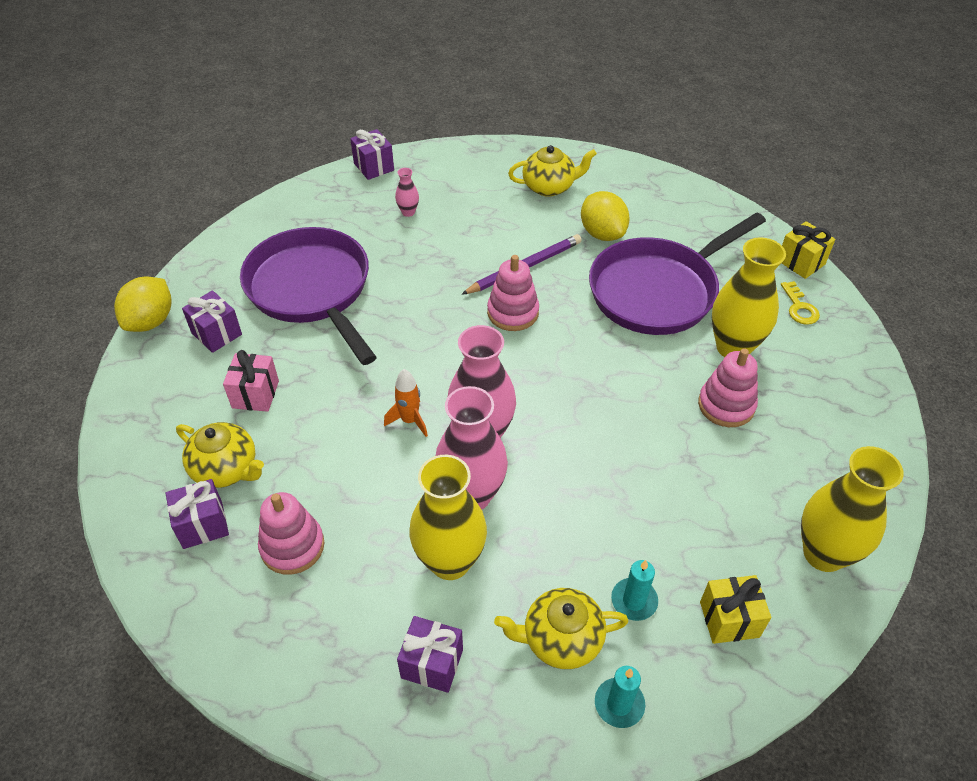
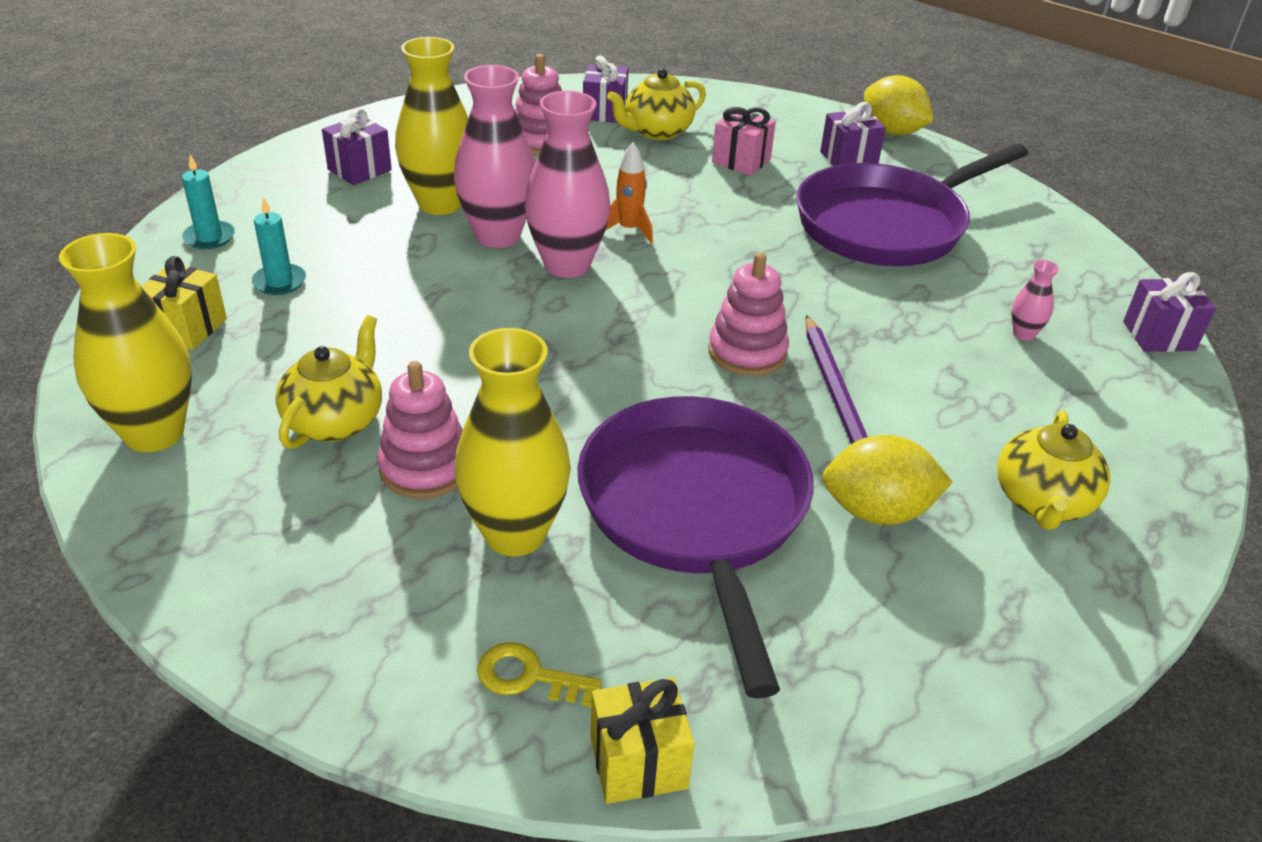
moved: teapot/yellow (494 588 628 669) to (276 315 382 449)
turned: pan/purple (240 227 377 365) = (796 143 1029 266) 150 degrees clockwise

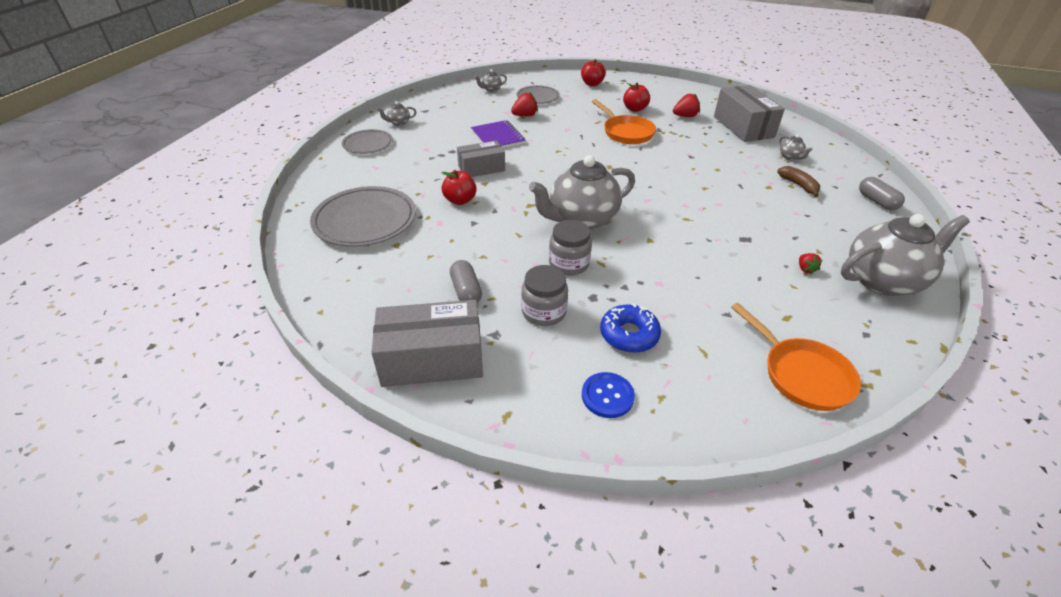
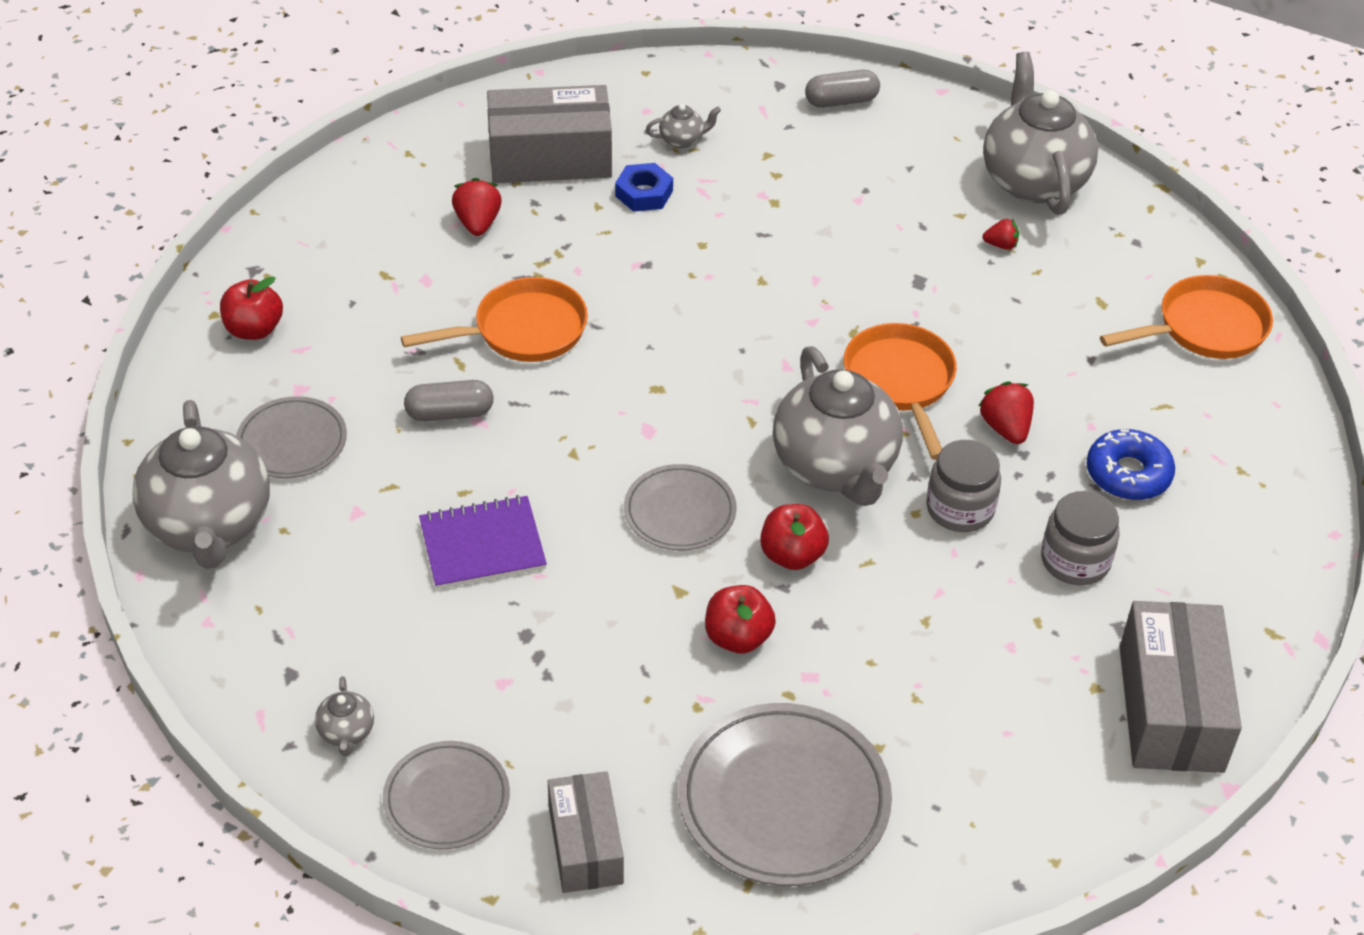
removed: button/blue (582 372 635 418); banana/brown (777 166 820 197)
added: nut/blue (615 163 673 212); plate/grey (624 464 737 550); pan/orange (844 323 957 460)
moved: capsule/grey (450 260 482 303) to (404 380 494 422); box/grey (457 140 505 177) to (548 771 624 893); strawberry/red (511 93 538 116) to (979 381 1034 444); apple/red (623 82 650 112) to (760 504 829 570)
resized: teapot/grey (475 69 507 92) = (132 400 270 569) x2.47

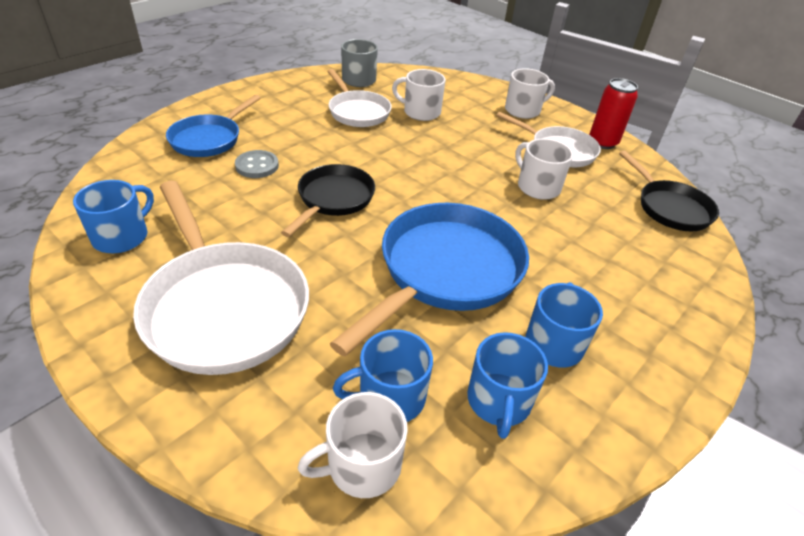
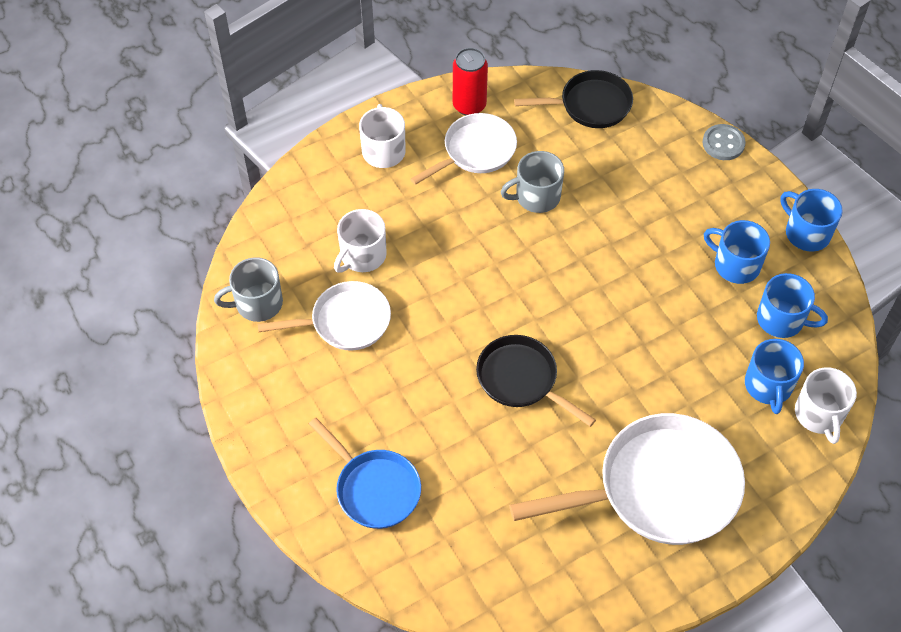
removed: pan/blue (330 203 529 356)
moved: mug/blue (73 180 154 253) to (780 189 843 252); button/grey (235 150 279 178) to (702 124 746 160)
recoloured: mug/white (515 139 573 200) to mug/grey (501 151 564 213)

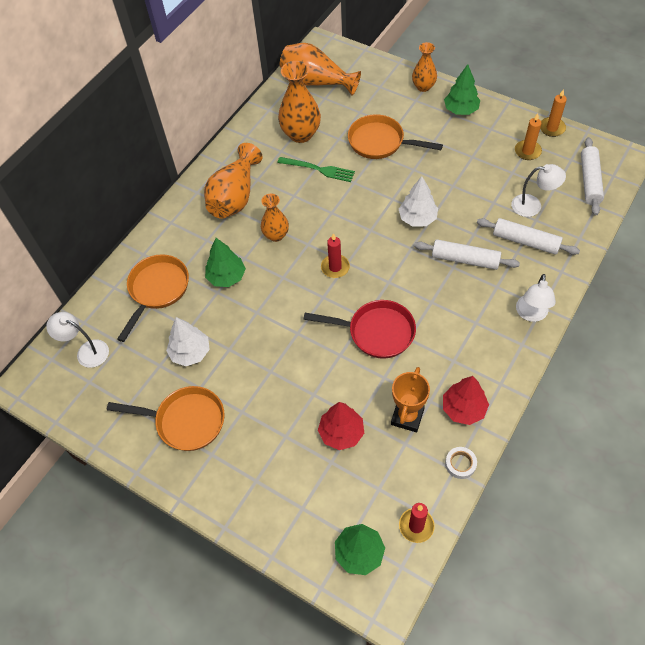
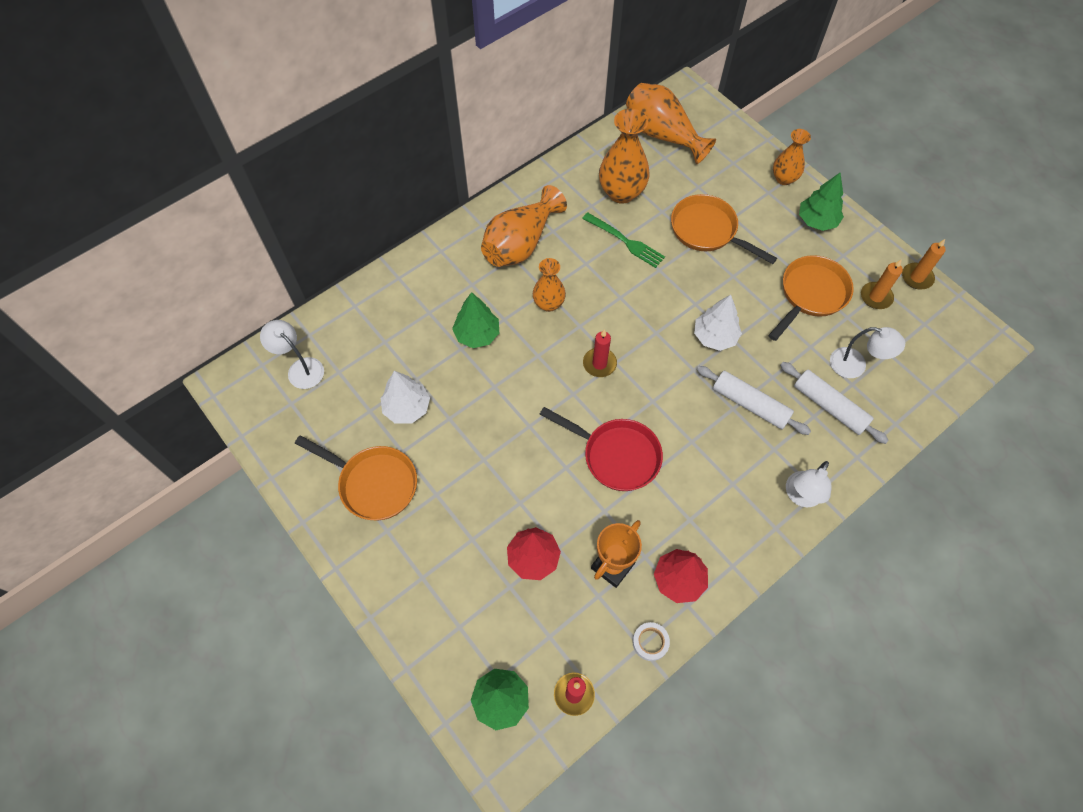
removed: rolling pin/white (581 137 604 215)
moved: pan/orange (117 254 189 342) to (768 255 854 341)

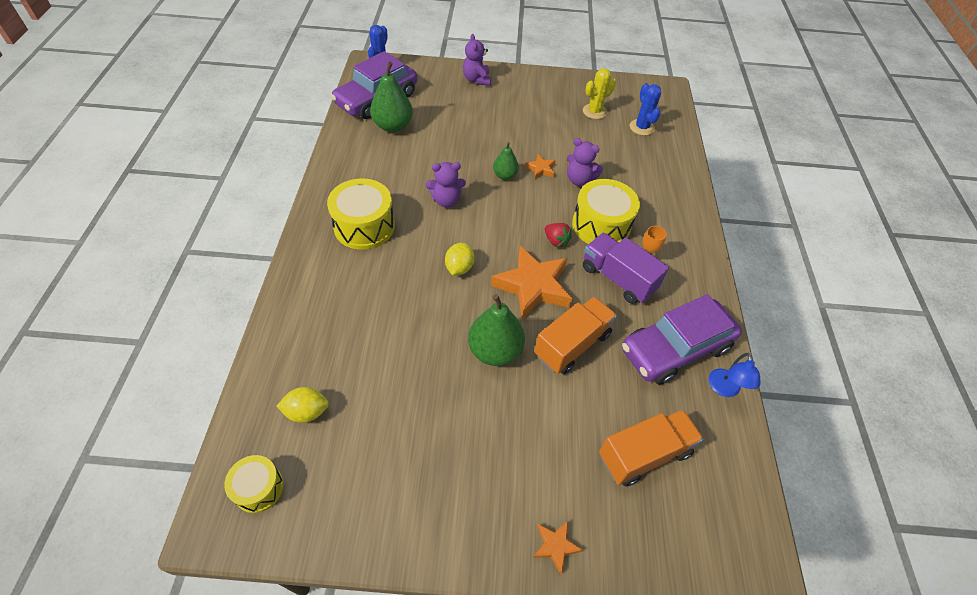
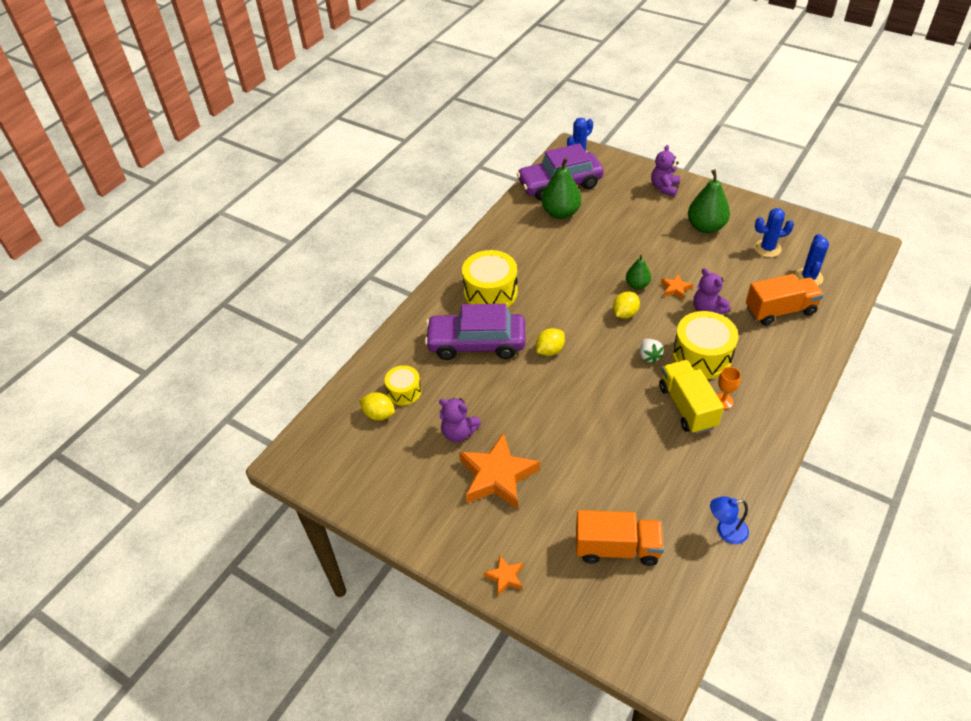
added: lemon/yellow (613 291 640 319)
moved: drum/yellow (224 455 284 513) to (385 365 422 405); teddy bear/purple (426 162 466 208) to (439 398 481 442); pear/green (468 294 525 366) to (688 169 730 233); star/orange (491 246 572 320) to (459 433 540 509); truck/orange (534 297 617 374) to (746 274 824 326); car/purple (622 294 742 385) to (425 304 526 360)
recoloured: strawberry/red (545 223 572 248) to strawberry/white (640 339 664 364); cactus/yellow (583 68 616 119) to cactus/blue (754 208 794 257); truck/purple (583 233 669 304) to truck/yellow (659 360 724 434)
turned: lamp/blue (709 353 760 397) = (710 496 749 544) 45 degrees clockwise

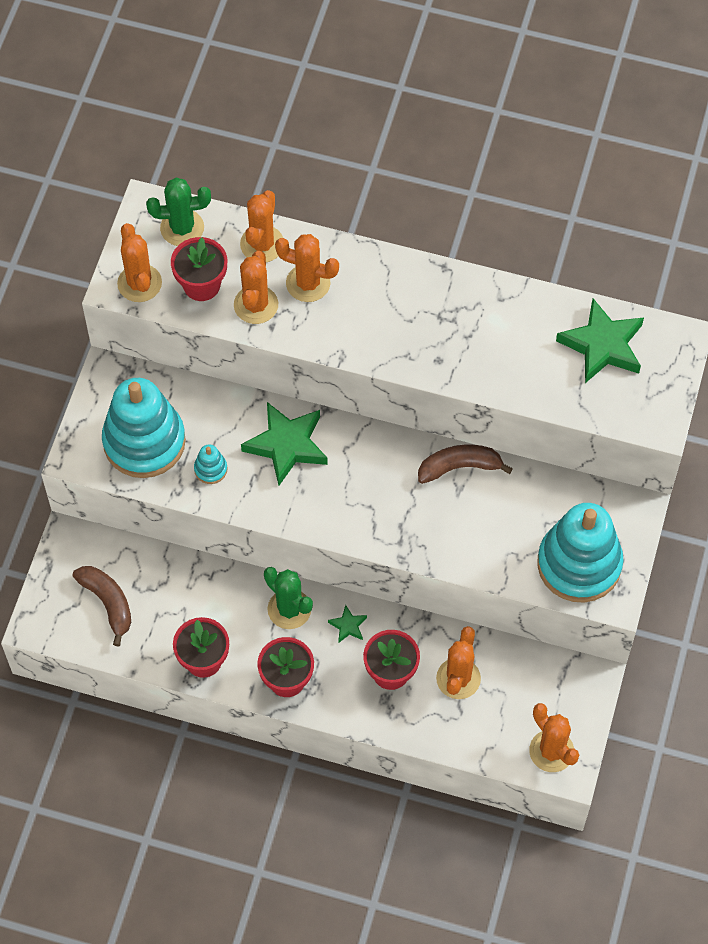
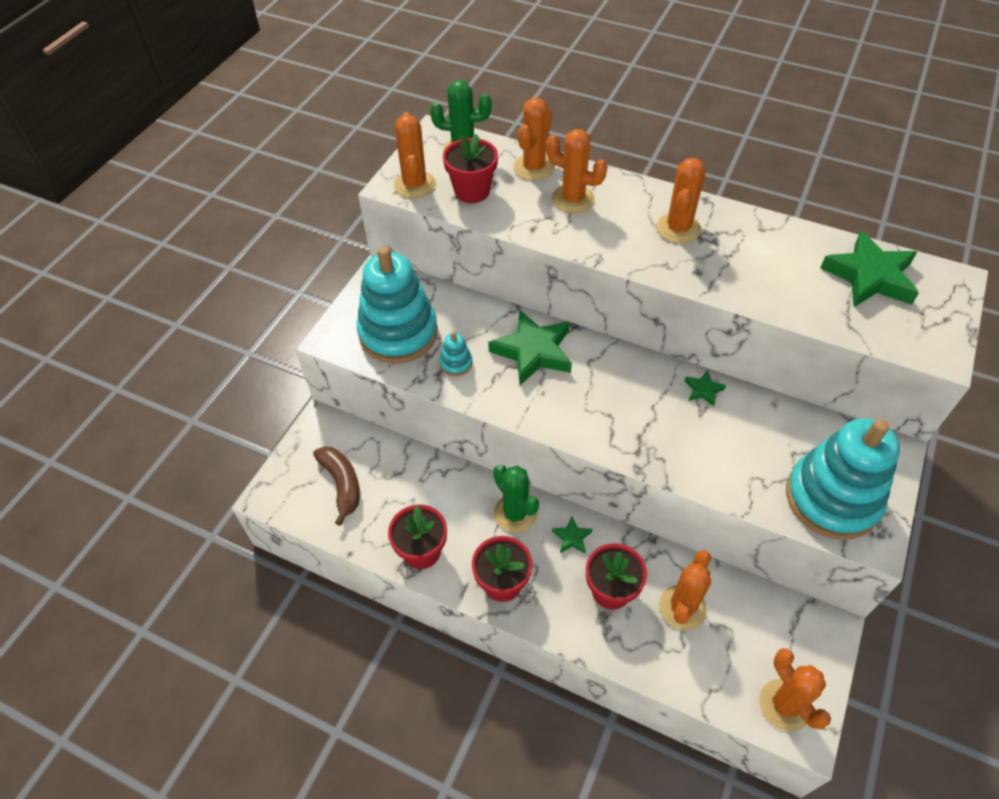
moved: cactus/orange (234 251 278 324) to (656 158 705 243)
replaced: banana/brown (418 445 513 484) to star/green (685 370 726 406)

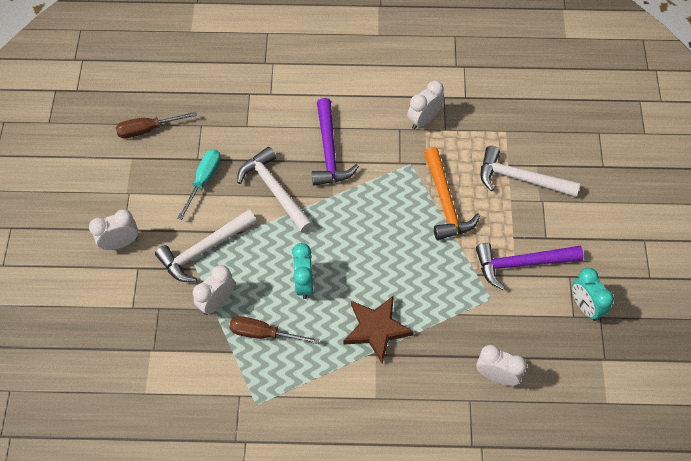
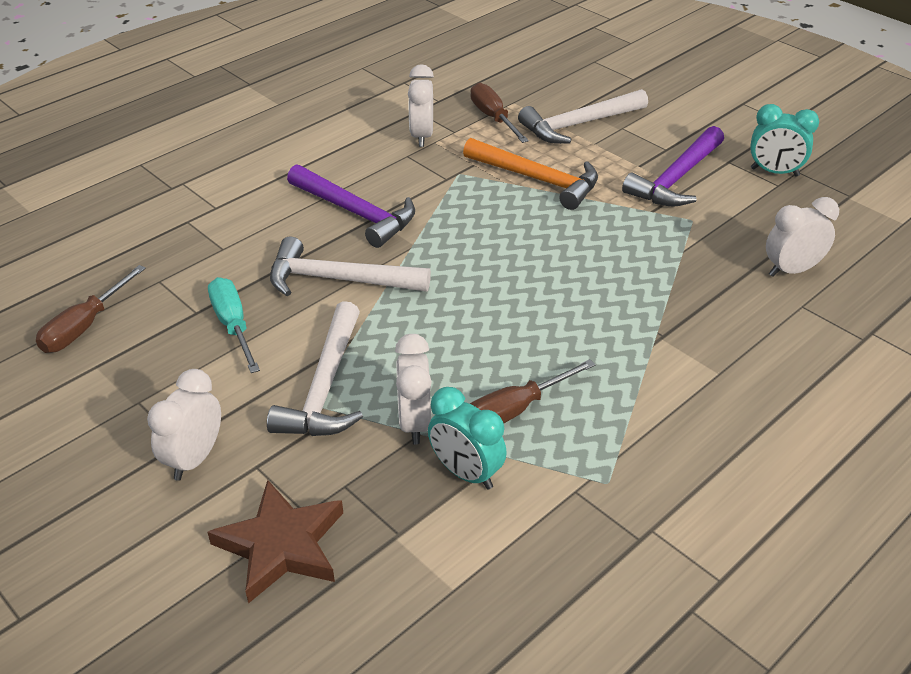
added: screwdriver/brown (471 82 529 143)
moved: clock/turquoise (292 243 313 299) to (428 387 507 490); star/brown (343 295 414 364) to (207 480 343 604)

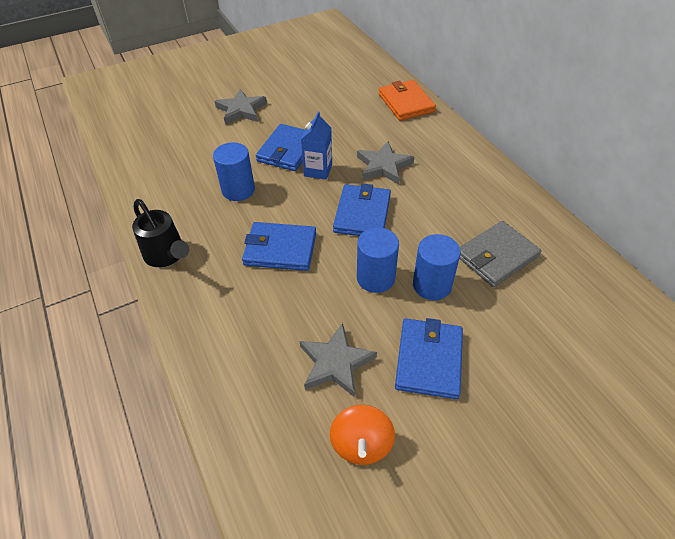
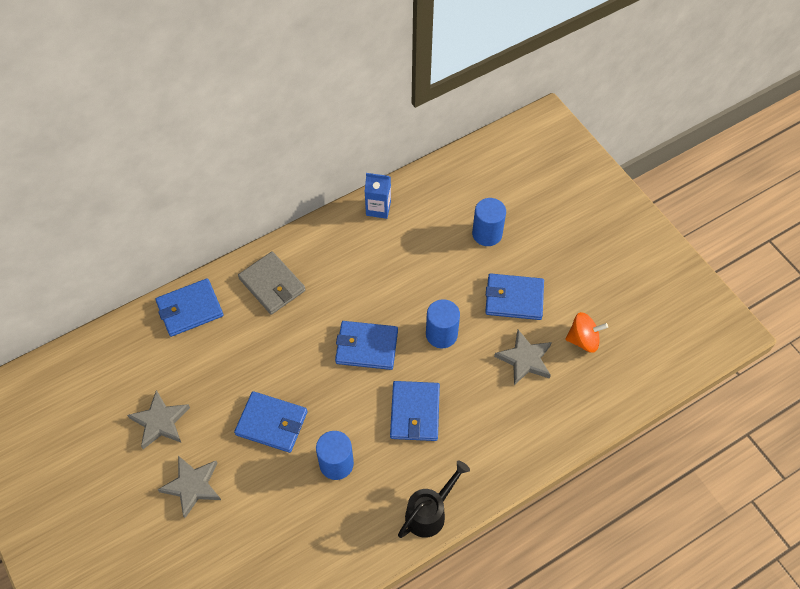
moved: carton/blue (301 111 332 180) to (365 173 391 219); star/grey (357 141 414 185) to (127 390 190 449); cylinder/blue (413 234 461 300) to (472 198 506 246); wallet/grey (459 221 541 287) to (238 251 306 315)
recoloured: wallet/orange (379 80 436 121) to wallet/blue (155 278 223 337)

